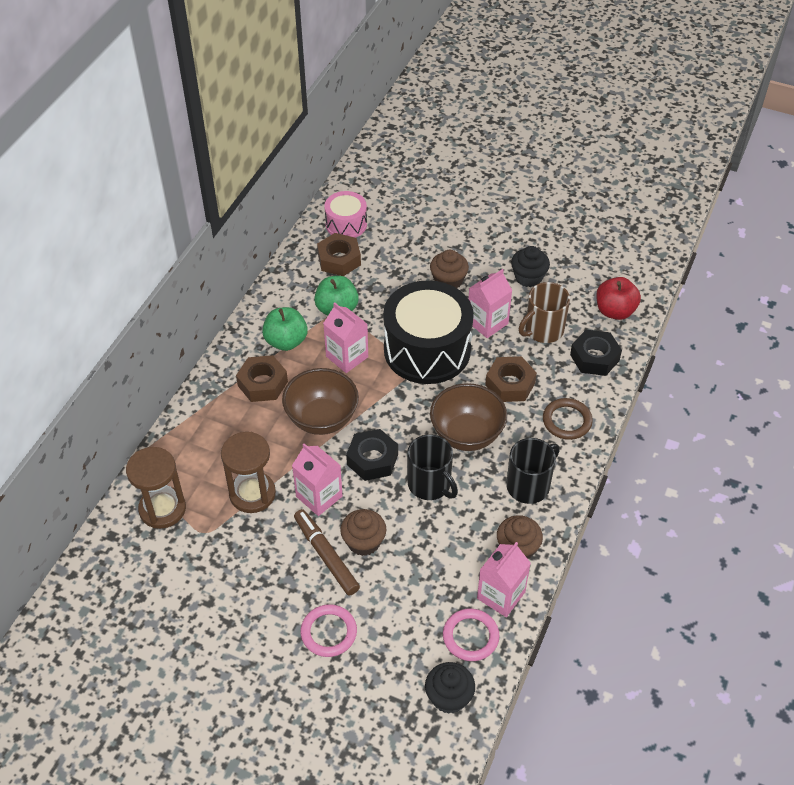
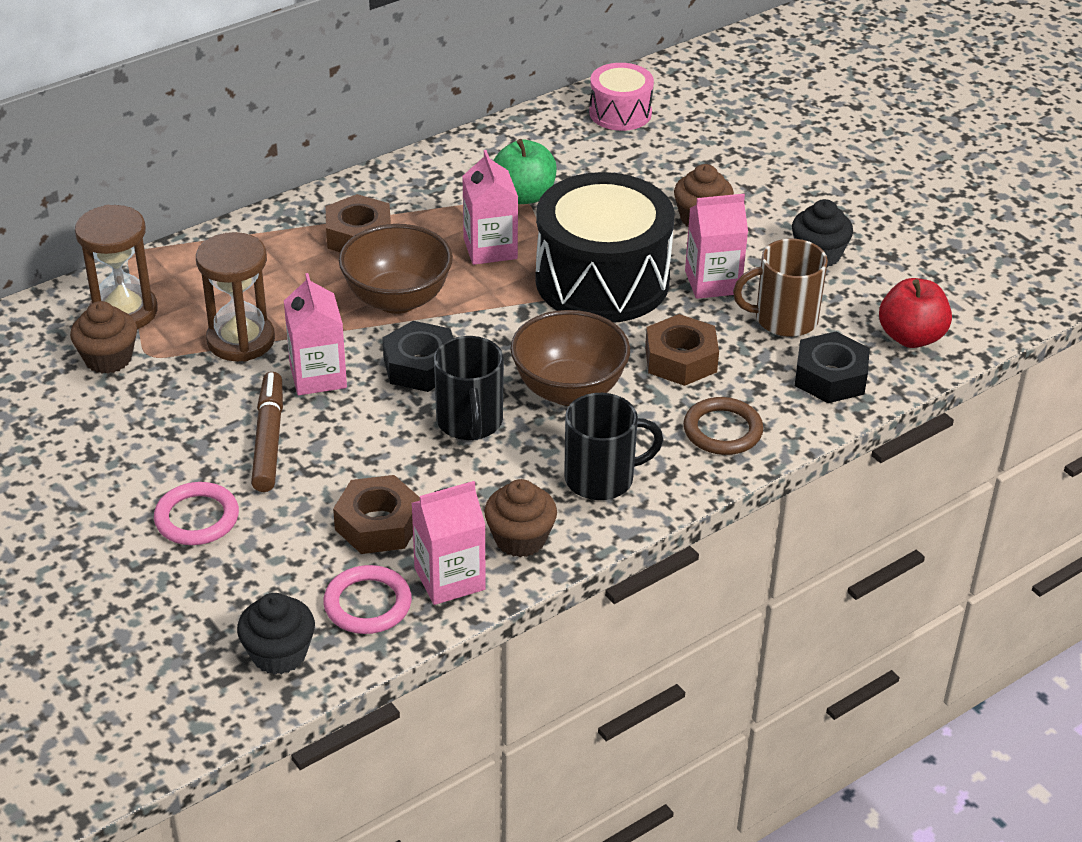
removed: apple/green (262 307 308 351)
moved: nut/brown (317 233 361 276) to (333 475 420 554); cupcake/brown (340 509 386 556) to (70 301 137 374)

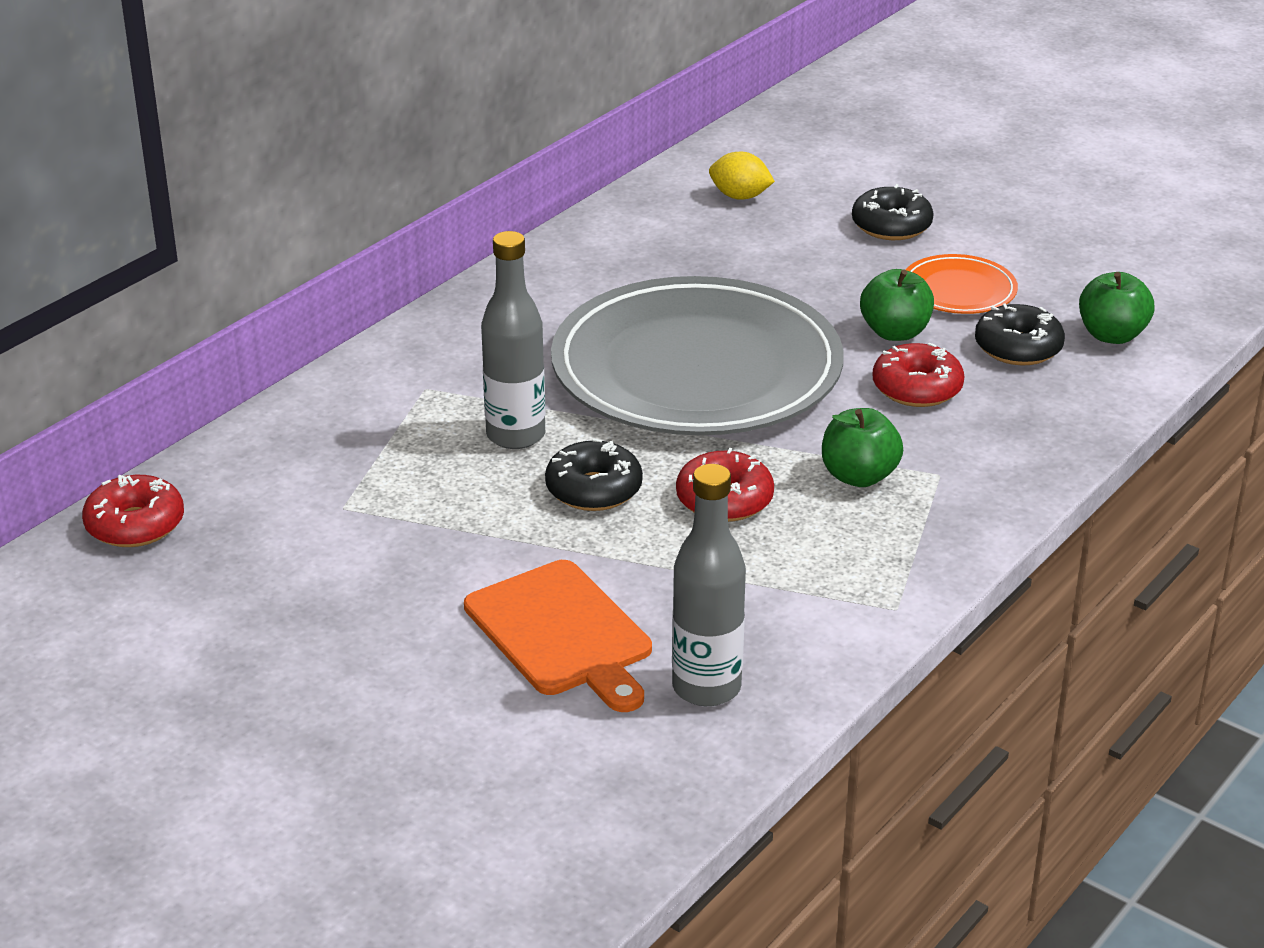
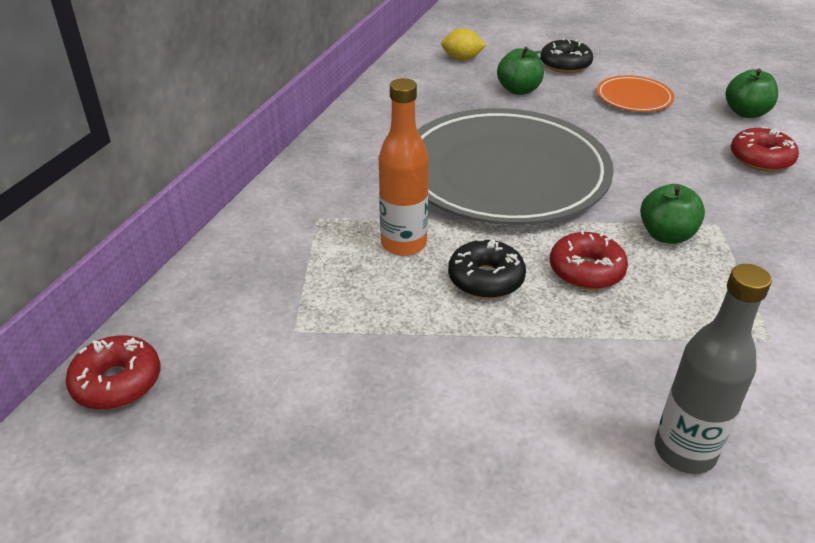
removed: cutting board/orange (464 560 652 712); donut/black (975 304 1065 365)
moved: apple/green (860 269 934 341) to (497 47 544 95); donut/red (872 343 964 407) to (730 126 799 172)
recoloured: bottle/grey (481 231 545 449) to bottle/orange (379 78 429 256)

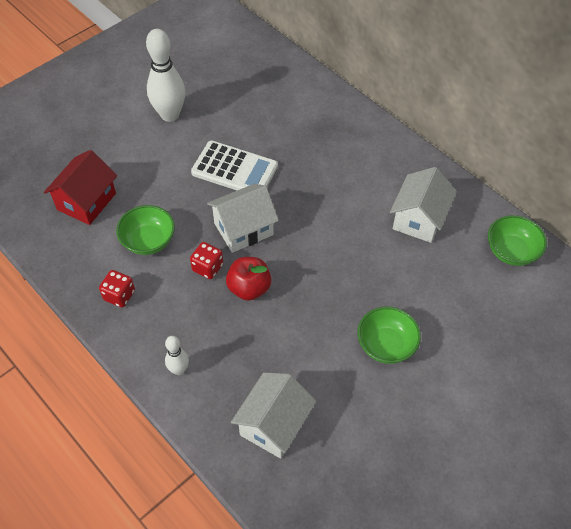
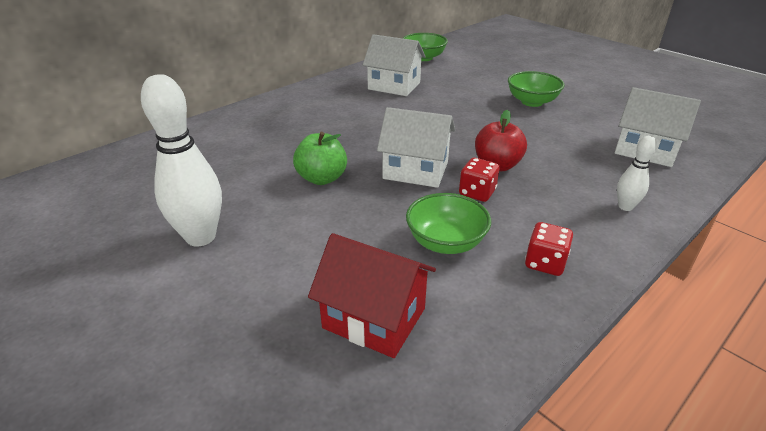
replaced: calculator/white (191 141 278 190) to apple/green (293 132 347 185)
turned: house/white (207 184 279 253) = (377 107 455 188) 45 degrees counterclockwise

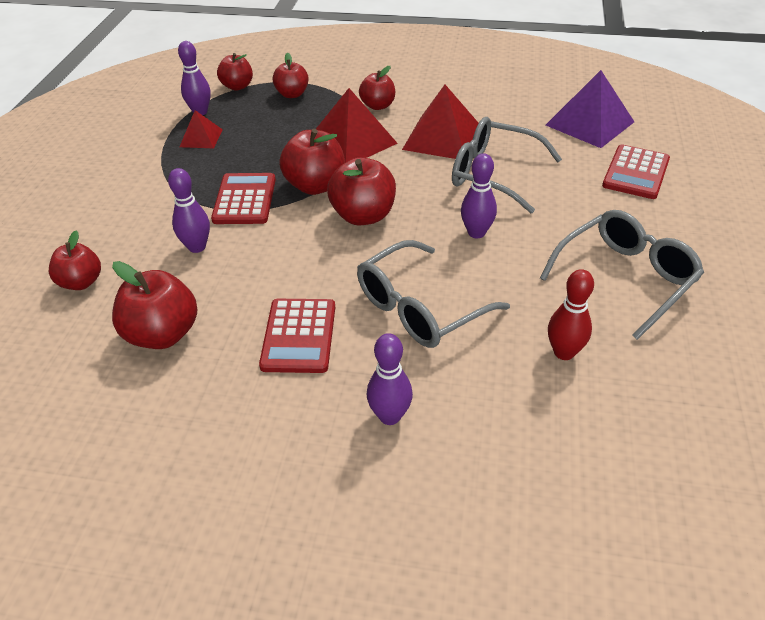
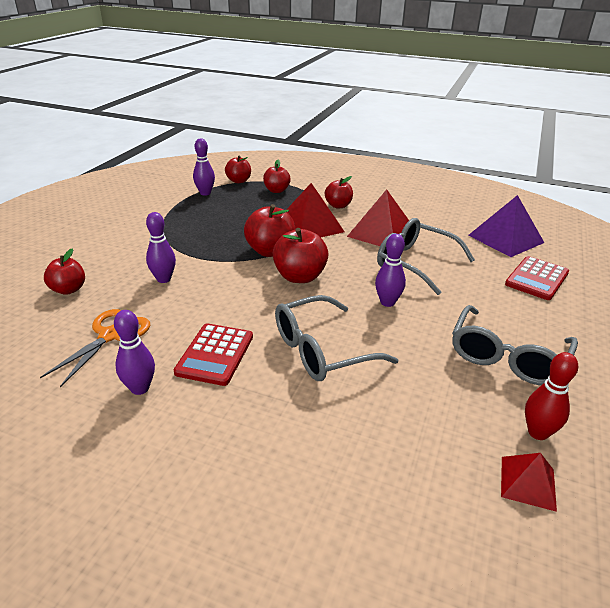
removed: calculator/red (211 173 276 224)
moved: pyramid/red (180 110 223 148) to (501 453 557 512); bowling pin/purple (367 333 413 425) to (114 310 155 395); bowling pin/red (548 269 594 360) to (525 352 578 440)
replaced: apple/red (112 261 197 349) to scissors/orange (40 309 150 387)
turned: glasses/grey (540 210 704 340) = (452 305 578 385) 150 degrees clockwise

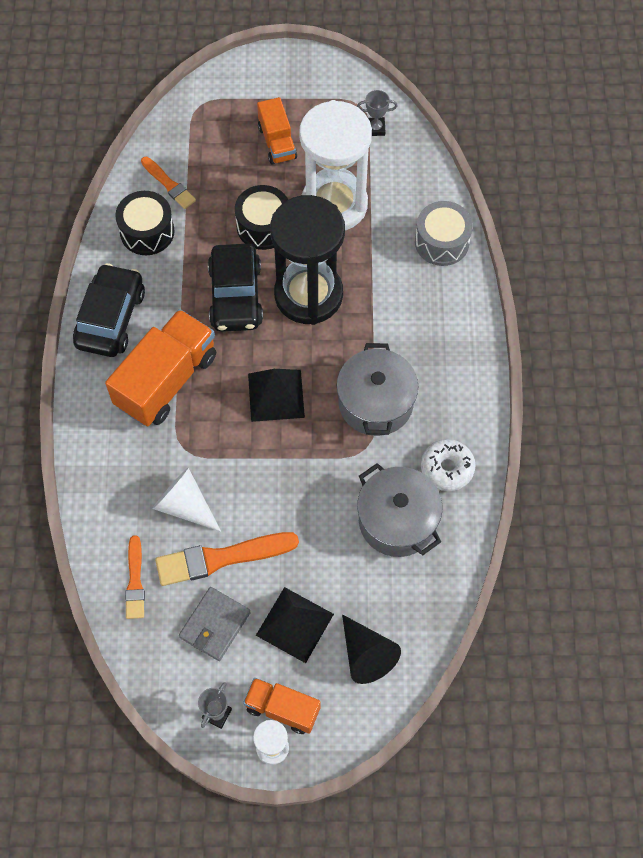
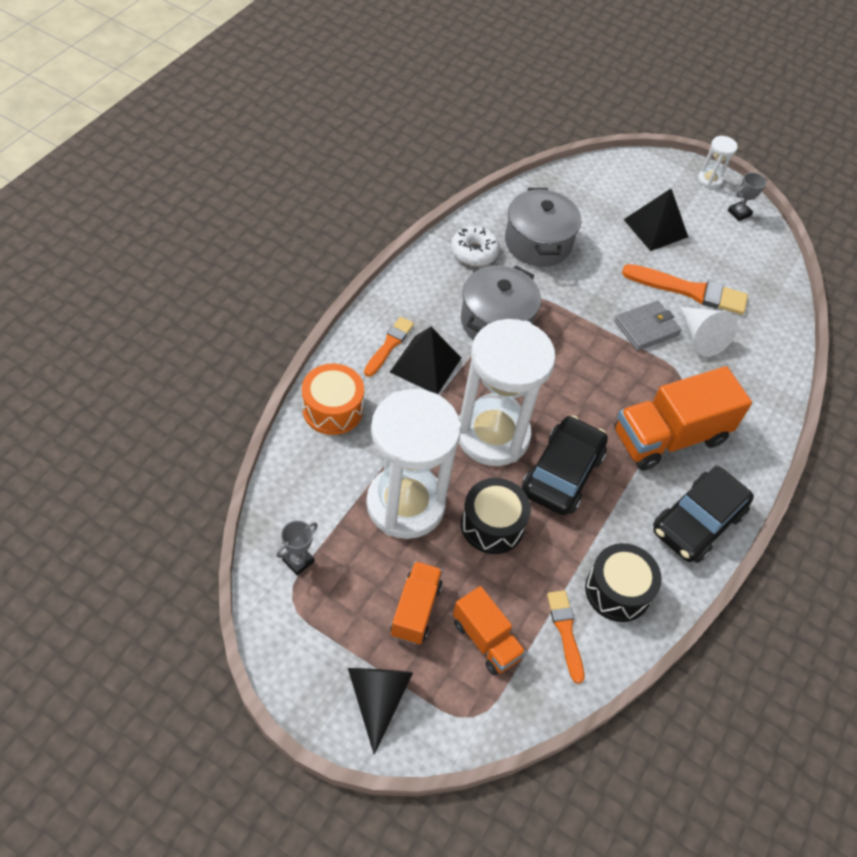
moved: brush/orange (125 535 145 619) to (364 317 414 377); wallet/grey (179 587 251 661) to (614 301 681 351); truck/orange (243 678 320 734) to (453 586 526 675); pyramid/black (248 369 305 422) to (390 327 461 394); cone/black (342 614 401 684) to (348 668 413 755)
recoloured: hourglass/black (270 195 345 325) to hourglass/white (459 319 556 466); drum/grey (415 201 473 266) to drum/orange (302 364 364 435)
turned: trophy/grey (357 90 398 136) = (276 520 318 575) 75 degrees counterclockwise

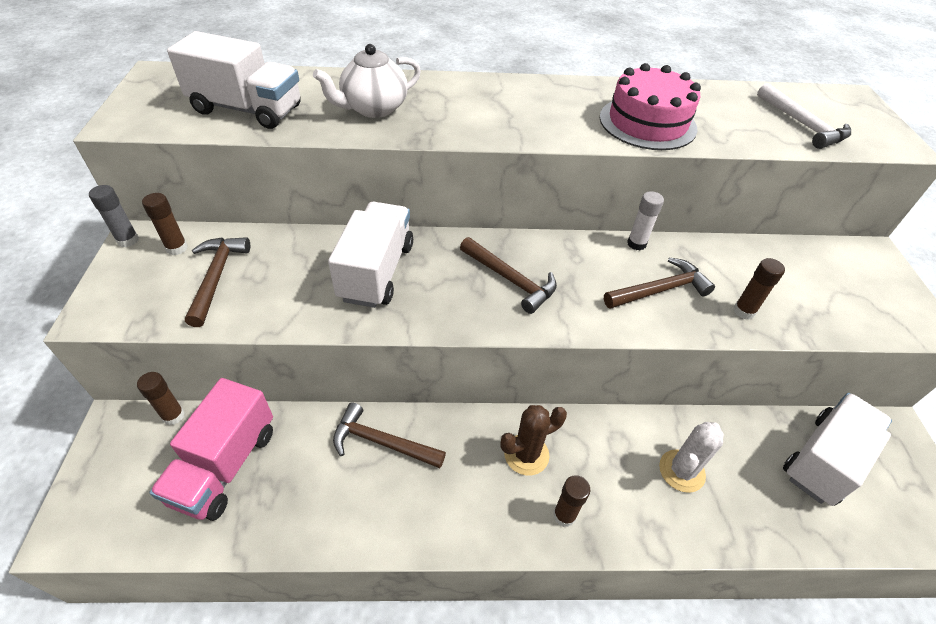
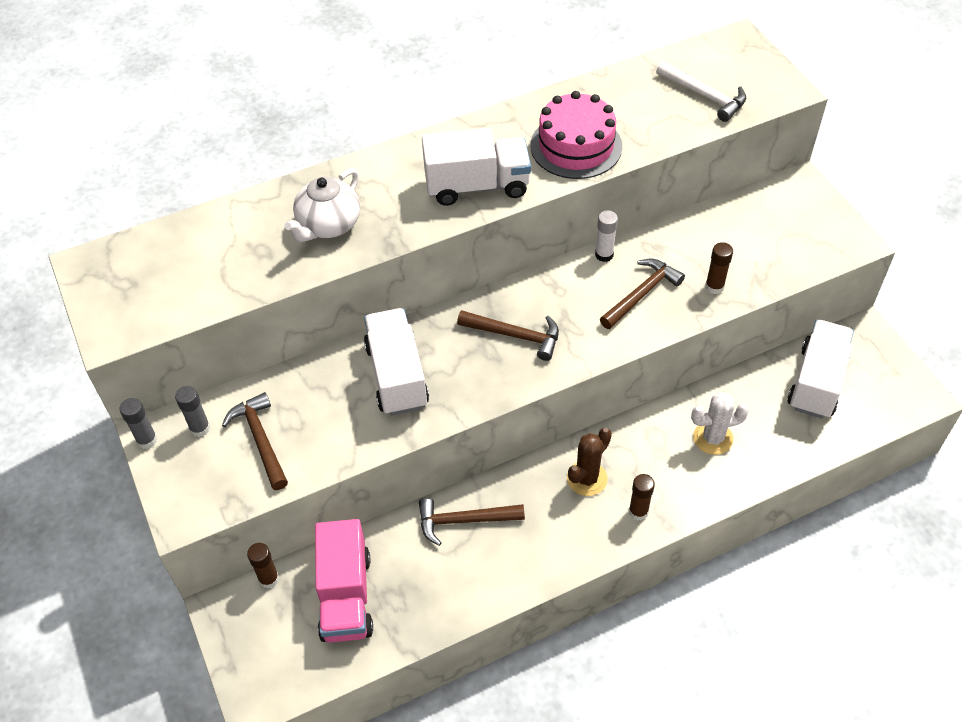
moved: truck/white (167 31 301 129) to (422 128 531 206)
recoloured: glue stick/brown (142 193 188 255) to glue stick/grey (175 386 210 437)
turned: cactus/white (659 422 724 493) = (691 392 749 455) 60 degrees clockwise

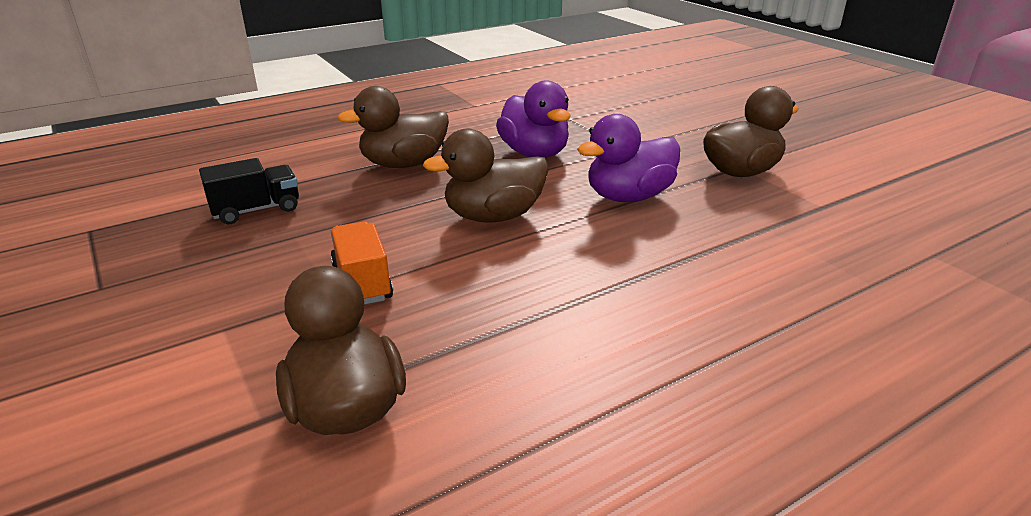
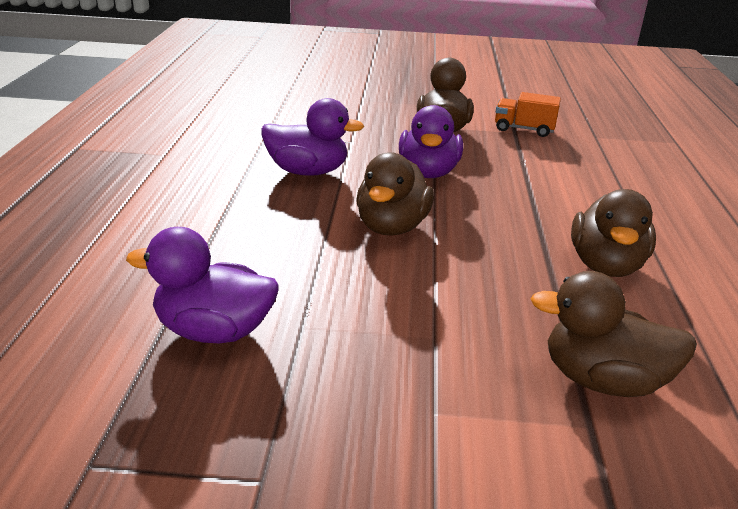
moved: truck/orange (330 221 393 305) to (495 92 561 137); duck/brown (337 86 449 168) to (571 189 656 277)
replaced: truck/black (199 158 299 224) to duck/purple (126 227 279 343)

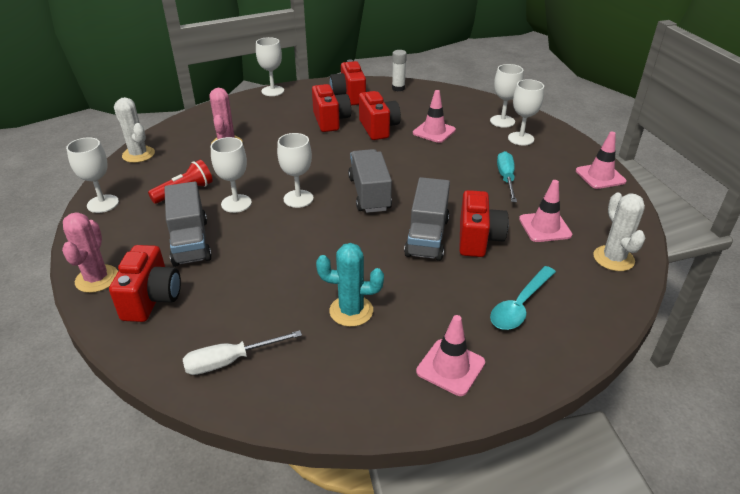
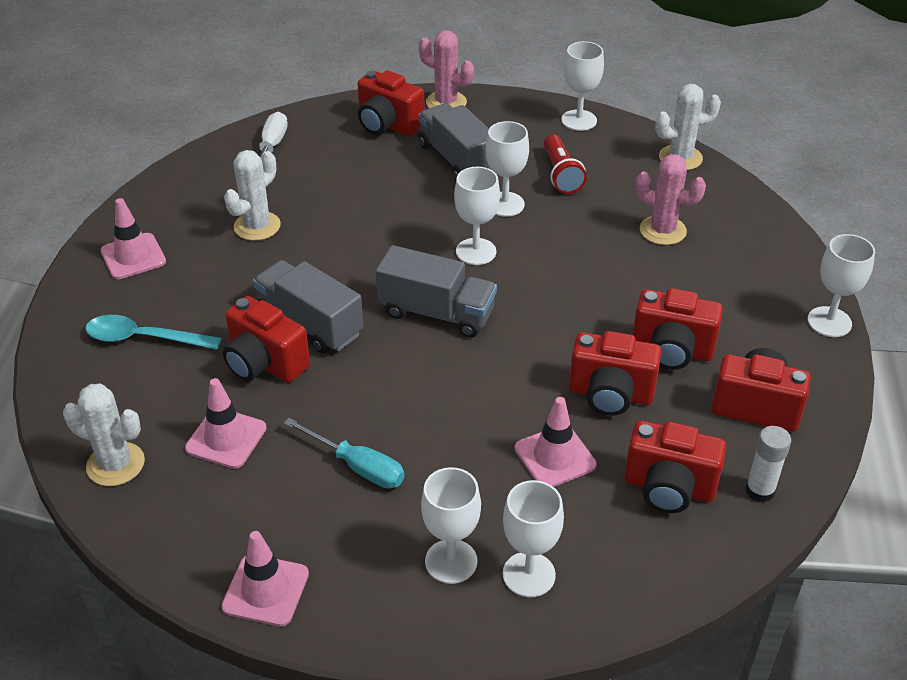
added: camera/red (624 421 727 513)
recoloured: cactus/turquoise (316 243 384 327) to cactus/white (224 150 281 241)
turned: truck/grey (164 181 212 267) = (418 103 490 181) 45 degrees clockwise; spoon/turquoise (490 266 556 330) = (85 315 222 350) 60 degrees counterclockwise

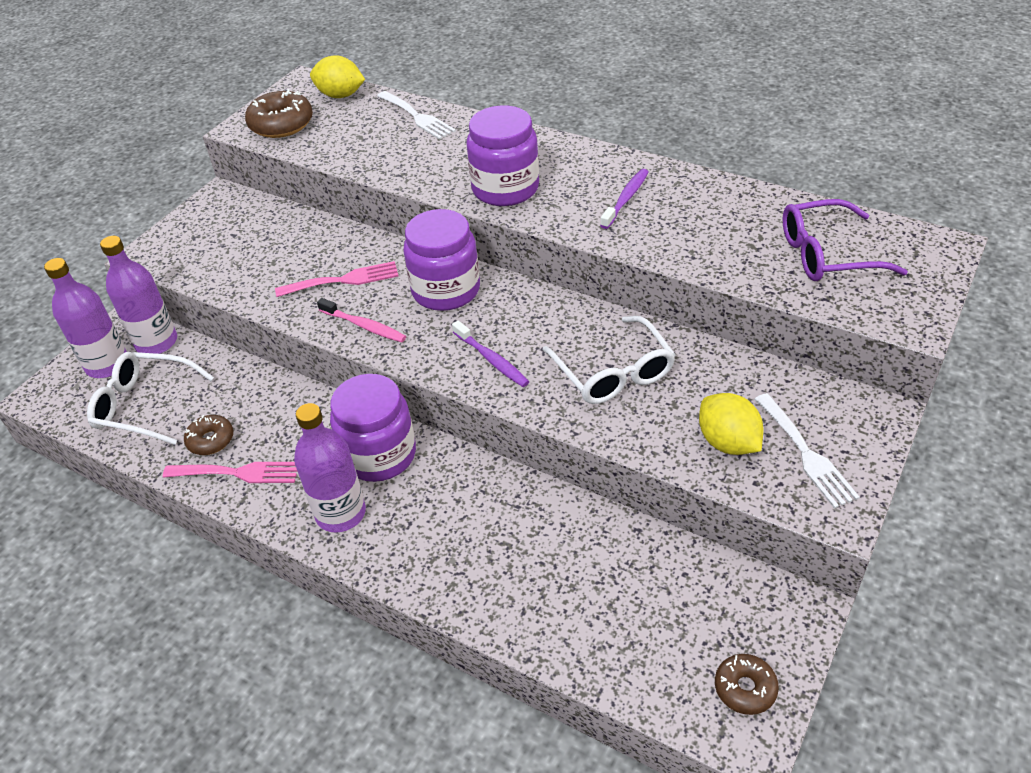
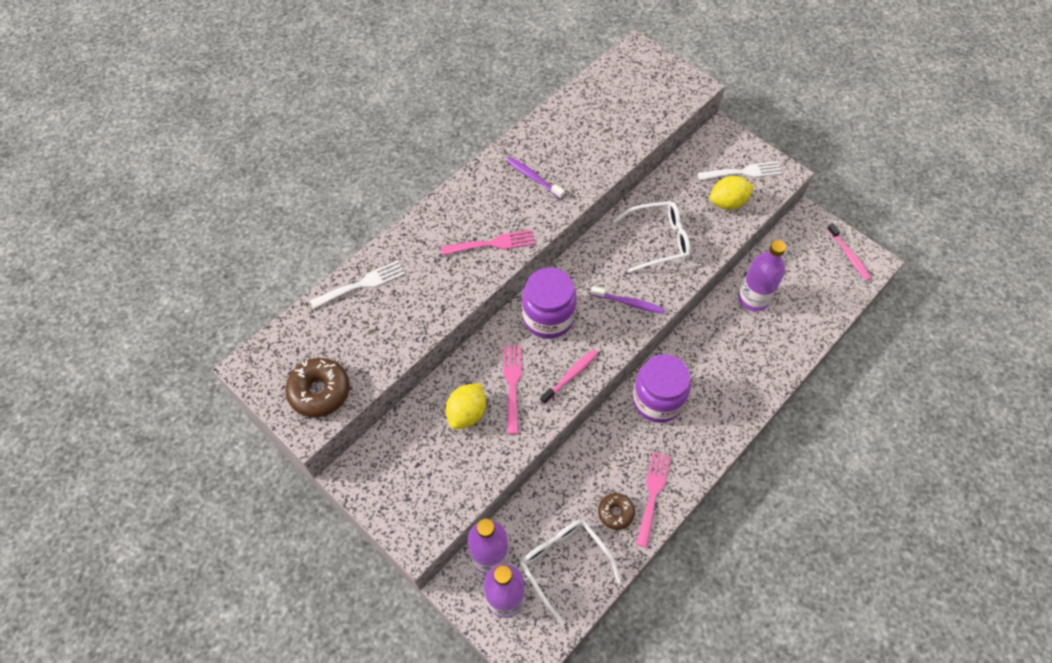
removed: glasses/purple (783 199 908 281)
moved: bottle/purple (294 403 366 532) to (738 240 786 312); lemon/yellow (310 55 365 98) to (446 383 486 429)
replaced: jar/purple (466 106 539 206) to fork/pink (441 230 535 256); donut/brown (715 654 779 715) to toothbrush/pink (827 223 871 281)
turned: glasses/white (87 352 214 445) = (520 519 621 625) 120 degrees clockwise; toothbrush/purple (452 321 529 387) = (591 286 664 314) 45 degrees clockwise

